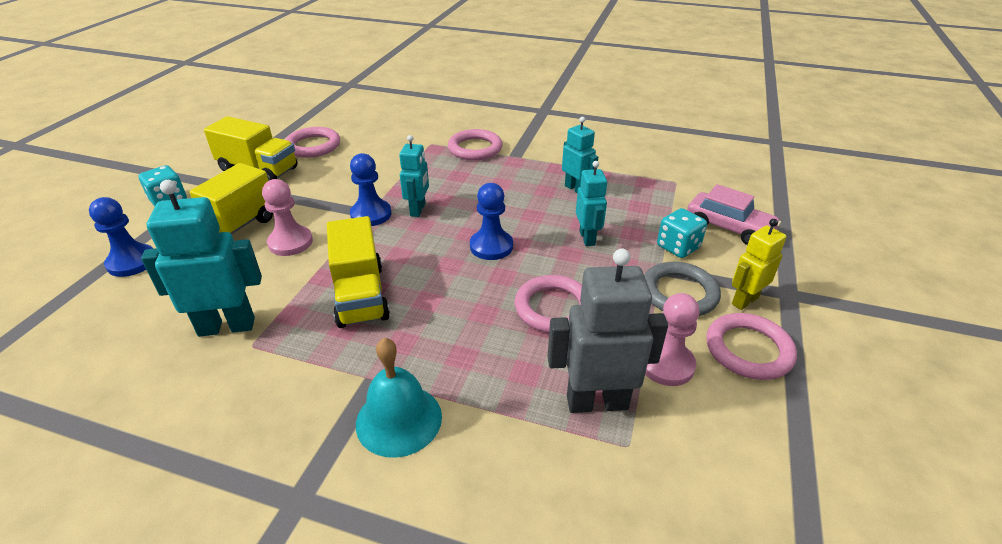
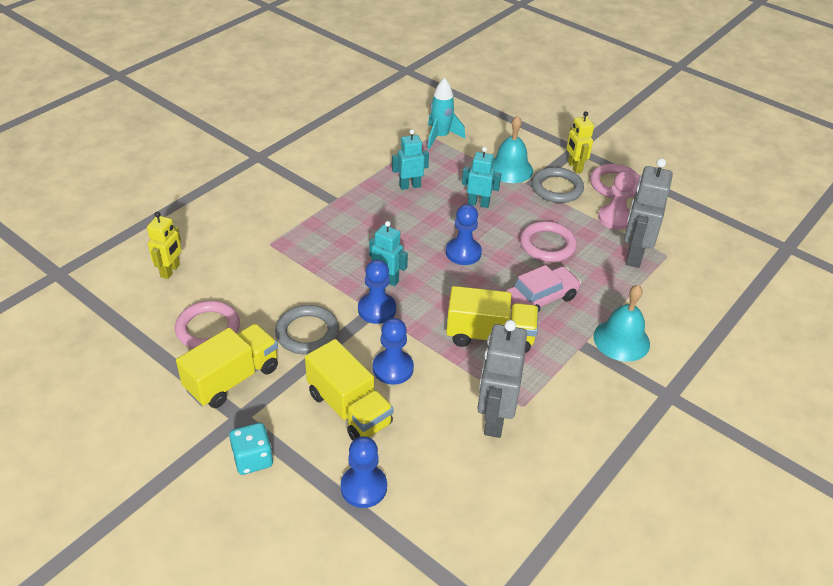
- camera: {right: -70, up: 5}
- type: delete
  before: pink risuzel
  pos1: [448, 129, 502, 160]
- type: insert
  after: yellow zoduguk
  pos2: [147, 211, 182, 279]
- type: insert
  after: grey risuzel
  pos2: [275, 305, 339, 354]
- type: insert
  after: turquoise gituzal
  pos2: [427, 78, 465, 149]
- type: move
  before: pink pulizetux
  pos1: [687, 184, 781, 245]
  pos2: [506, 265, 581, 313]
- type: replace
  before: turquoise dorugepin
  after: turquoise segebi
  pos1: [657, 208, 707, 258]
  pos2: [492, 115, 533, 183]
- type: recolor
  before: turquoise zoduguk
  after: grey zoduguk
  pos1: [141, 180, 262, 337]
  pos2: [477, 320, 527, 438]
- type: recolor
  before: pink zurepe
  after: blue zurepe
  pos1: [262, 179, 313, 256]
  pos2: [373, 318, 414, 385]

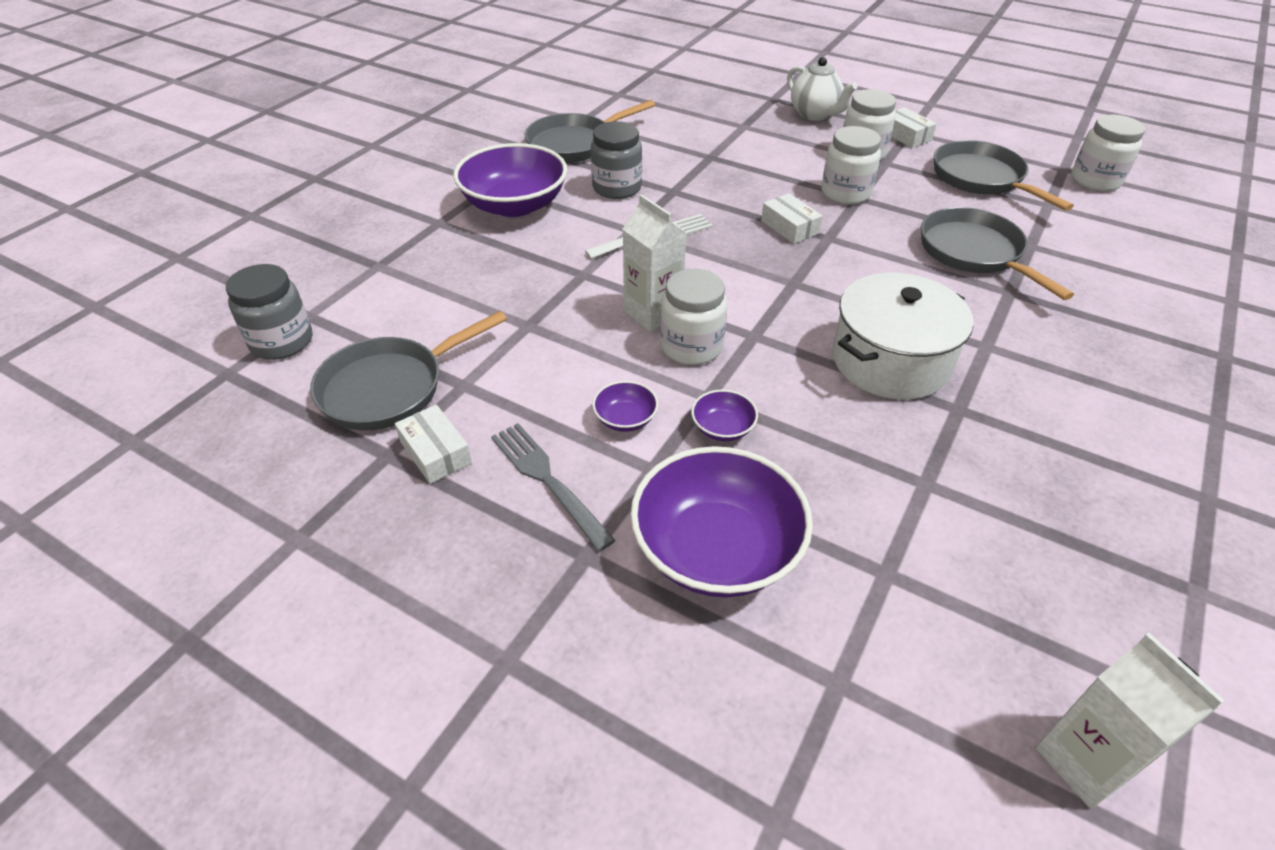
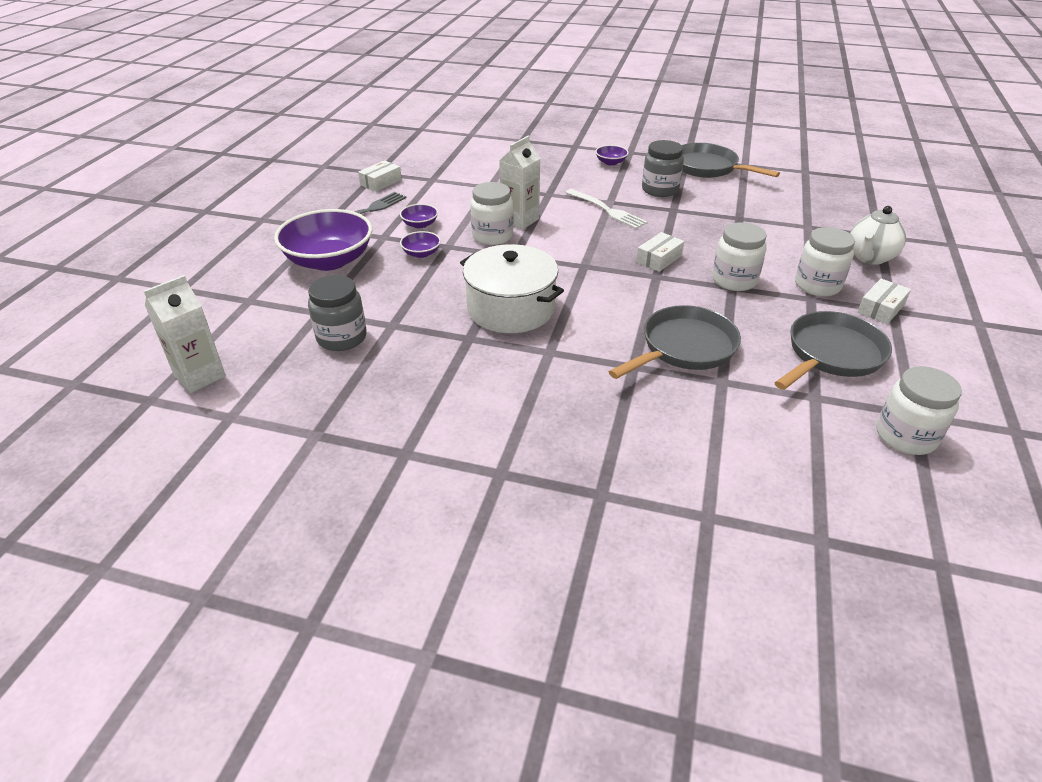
- camera: {right: 75, up: -5}
- type: delete
  before: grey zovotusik
  pos1: [310, 311, 507, 430]
- type: move
  before: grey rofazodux
  pos1: [226, 264, 312, 360]
  pos2: [308, 275, 367, 351]
- type: resize
  before: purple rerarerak
  pos1: [453, 143, 567, 217]
  pos2: [595, 145, 629, 166]
  scale: 0.44

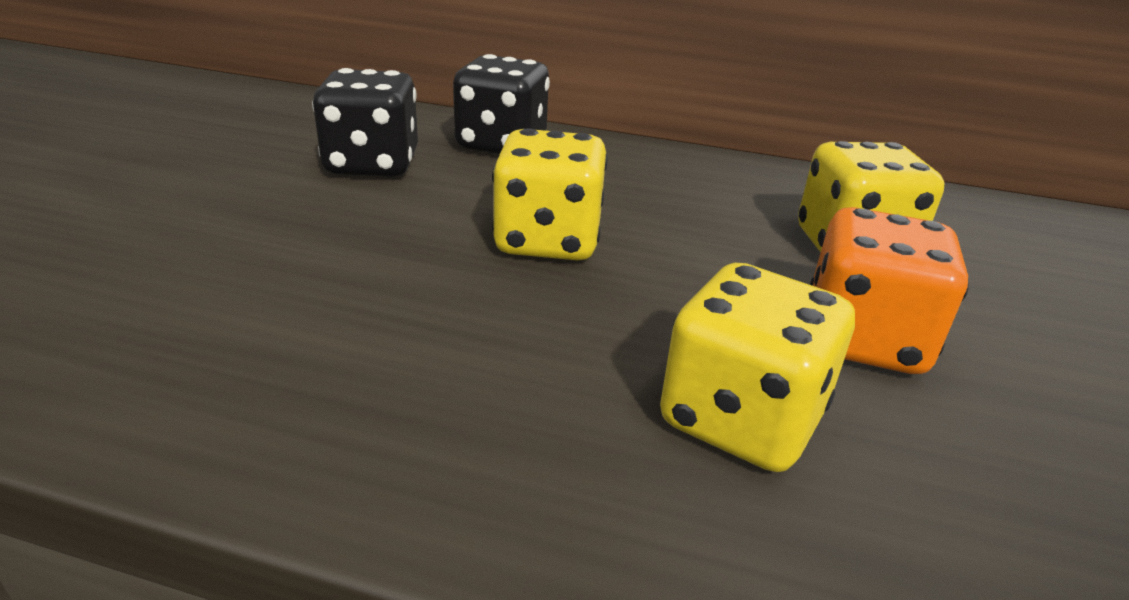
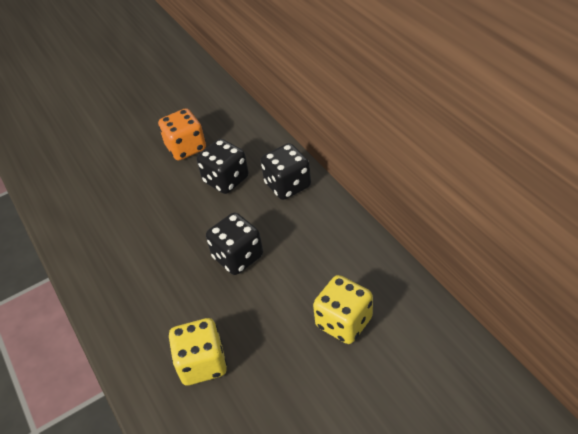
- camera: {right: 50, up: 15}
- type: move
  before: orange dorugepin
  pos1: [810, 207, 969, 374]
  pos2: [158, 108, 206, 160]
- type: recolor
  before: yellow dorugepin
  after: black dorugepin
  pos1: [492, 128, 608, 261]
  pos2: [206, 213, 263, 275]

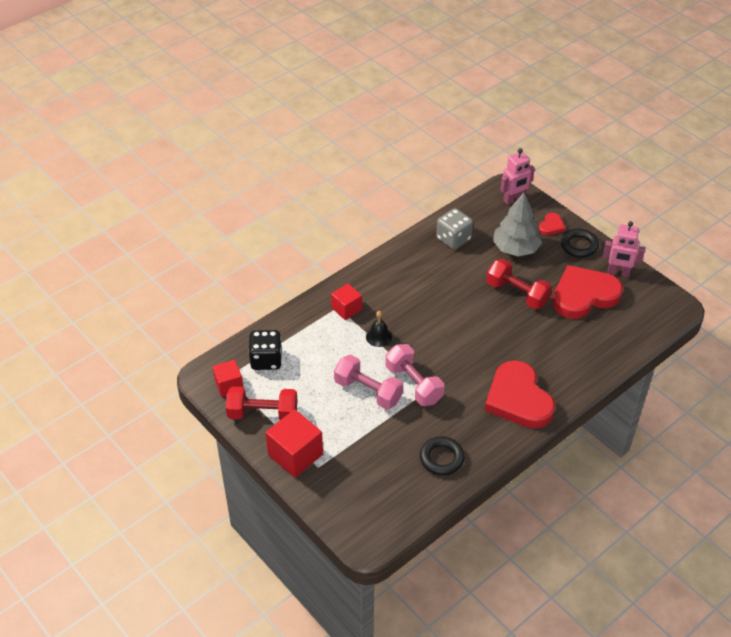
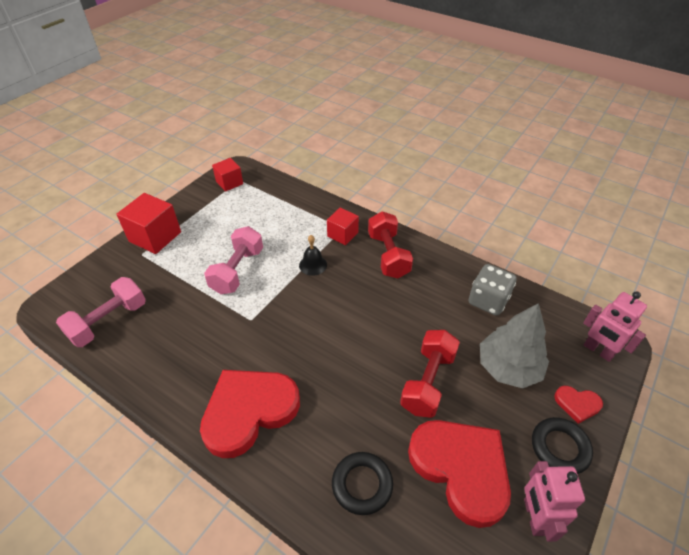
- camera: {right: 75, up: 0}
- type: delete
  before: black dorugepin
  pos1: [248, 330, 282, 370]
- type: move
  before: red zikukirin
  pos1: [226, 386, 297, 420]
  pos2: [368, 211, 413, 278]
- type: move
  before: pink zikukirin
  pos1: [386, 344, 444, 406]
  pos2: [56, 277, 146, 347]
- type: move
  before: black risuzel
  pos1: [420, 436, 465, 475]
  pos2: [332, 452, 393, 515]

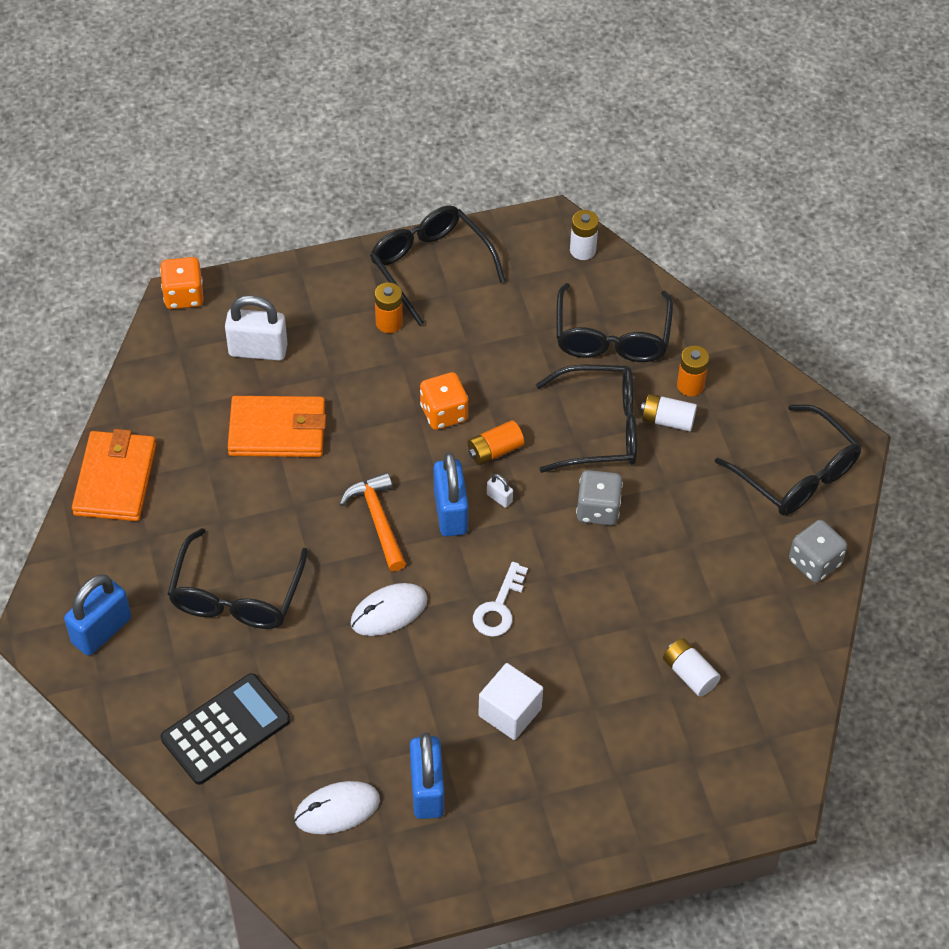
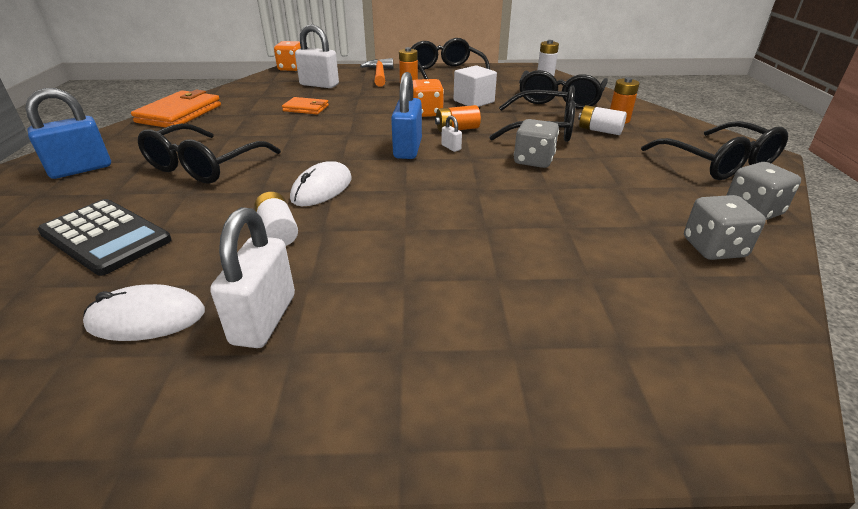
- camera: {right: 15, up: -20}
- type: delete
  before: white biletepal
  pos1: [473, 562, 528, 637]
- type: insert
  after: grey dorugepin
  pos2: [684, 195, 766, 260]
- type: move
  before: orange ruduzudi
  pos1: [339, 473, 406, 571]
  pos2: [360, 58, 393, 87]
- type: move
  before: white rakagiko
  pos1: [478, 663, 543, 740]
  pos2: [454, 65, 497, 107]
- type: move
  before: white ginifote
  pos1: [663, 638, 721, 697]
  pos2: [254, 192, 298, 246]
- type: recolor
  before: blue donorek
  after: white donorek
  pos1: [410, 732, 444, 819]
  pos2: [210, 207, 295, 348]
- type: rotate
  before: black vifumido
  pos1: [160, 673, 291, 785]
  pos2: [38, 199, 172, 276]
  turn: 60
- type: rotate
  before: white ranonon
  pos1: [351, 583, 427, 636]
  pos2: [290, 161, 351, 206]
  turn: -45
- type: resize
  before: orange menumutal
  pos1: [228, 396, 326, 457]
  pos2: [282, 97, 329, 114]
  scale: 0.57

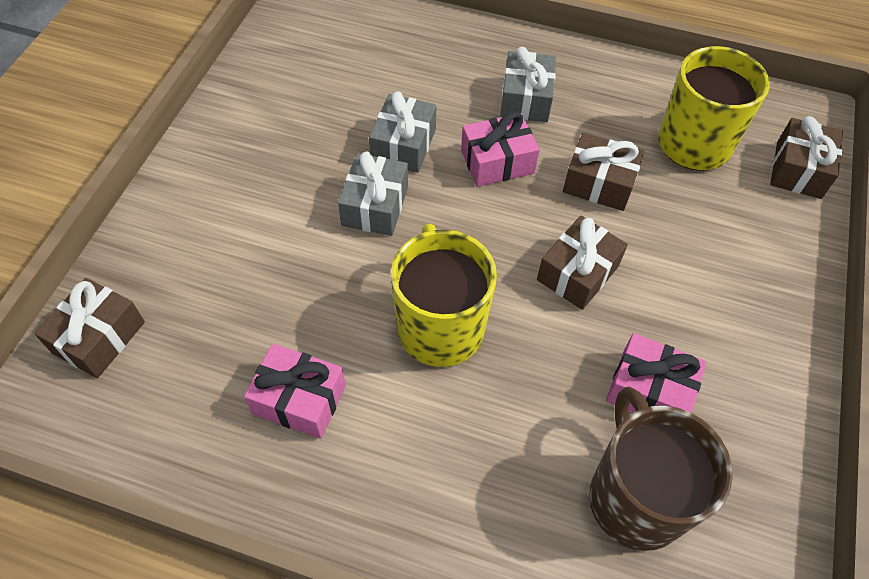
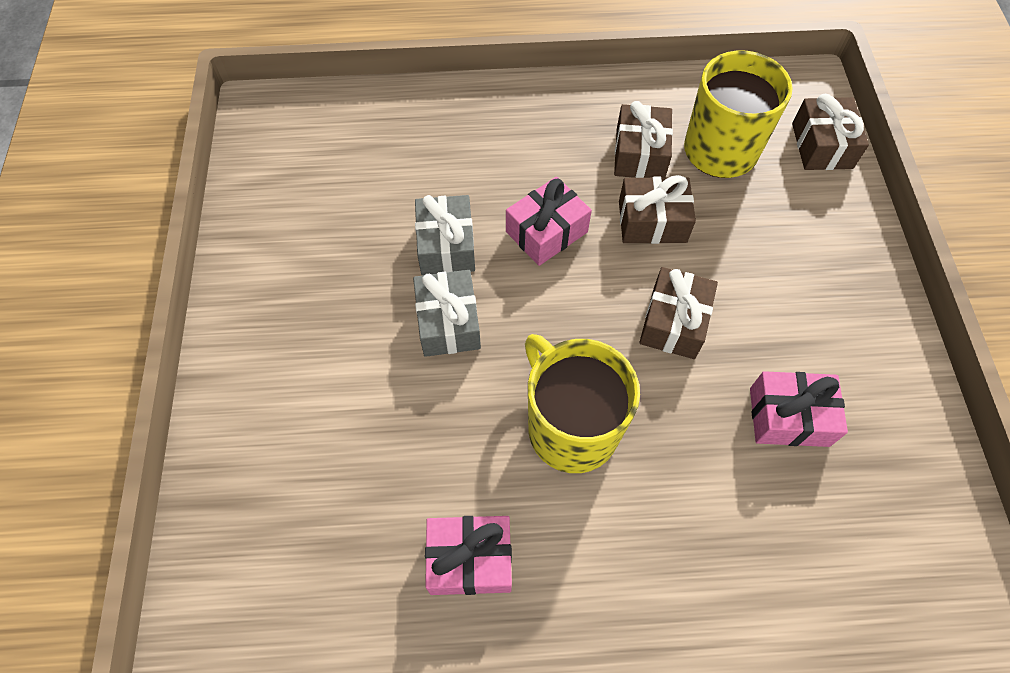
- camera: {right: -20, up: 5}
- type: delete
  before: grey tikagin
  pos1: [500, 47, 556, 122]
- type: delete
  before: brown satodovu
  pos1: [589, 387, 733, 551]
- type: move
  before: brown tikagin
  pos1: [34, 278, 145, 378]
  pos2: [614, 101, 673, 178]

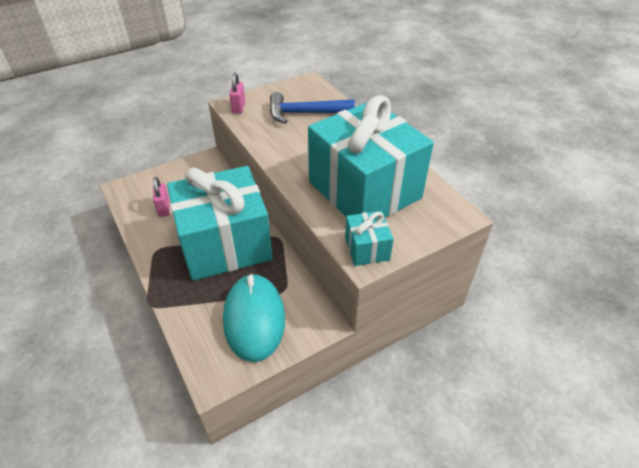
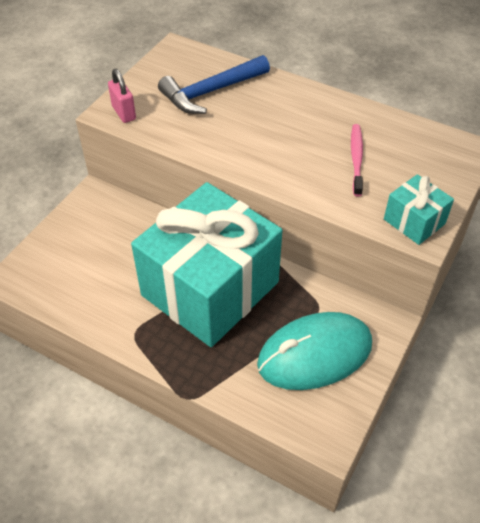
- camera: {right: -30, up: 5}
- type: delete
  before: pink donorek
  pos1: [153, 177, 170, 217]
- type: replace
  before: turquoise tikagin
  after: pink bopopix
  pos1: [308, 95, 434, 217]
  pos2: [351, 124, 363, 197]
- type: rotate
  before: turquoise ranonon
  pos1: [223, 273, 285, 362]
  pos2: [257, 312, 372, 390]
  turn: -75

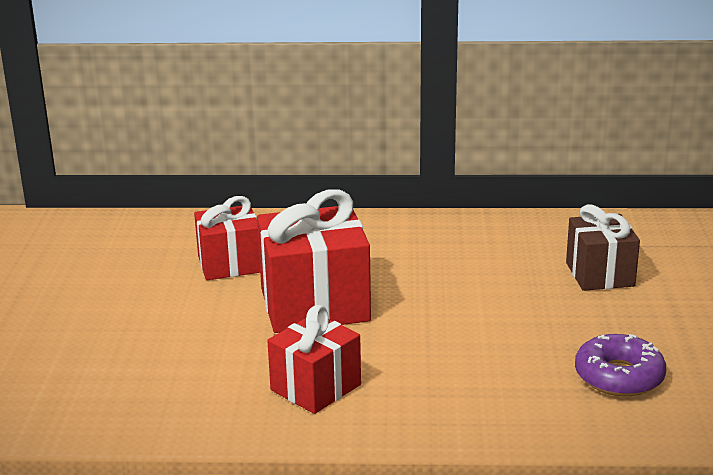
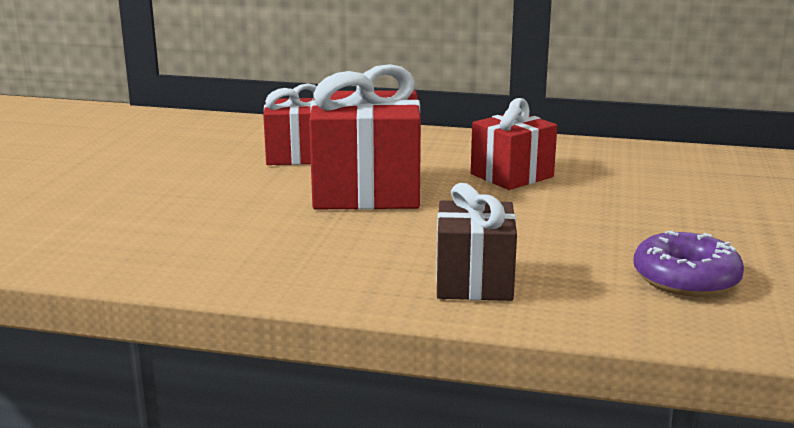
- camera: {right: 10, up: -5}
- type: move
  before: red tikagin
  pos1: [267, 305, 361, 414]
  pos2: [471, 98, 557, 190]
- type: move
  before: brown tikagin
  pos1: [566, 204, 640, 291]
  pos2: [436, 183, 517, 301]

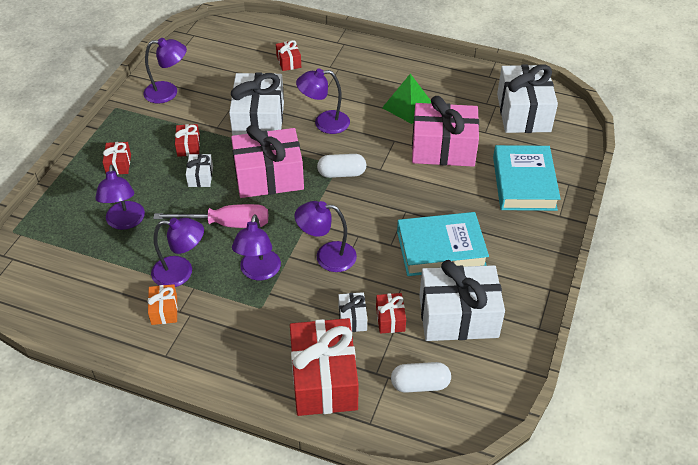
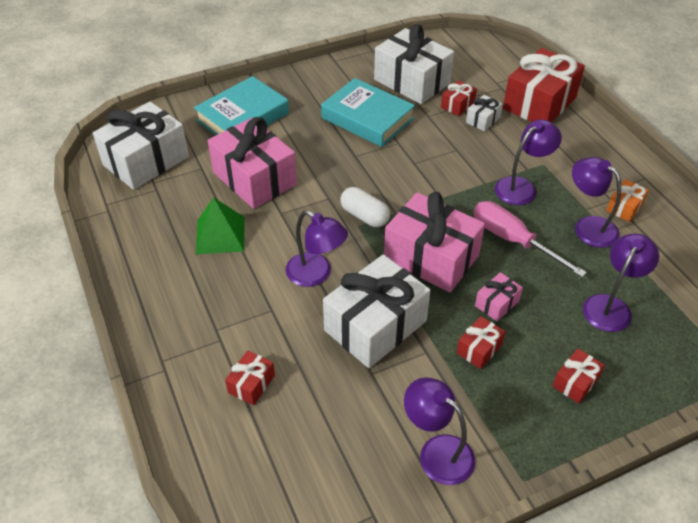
- camera: {right: -135, up: 0}
- type: delete
  before: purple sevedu
  pos1: [295, 201, 357, 272]
- type: delete
  before: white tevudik
  pos1: [391, 362, 451, 393]
- type: recolor
  before: white tikagin
  after: pink tikagin
  pos1: [186, 154, 213, 187]
  pos2: [475, 272, 523, 321]

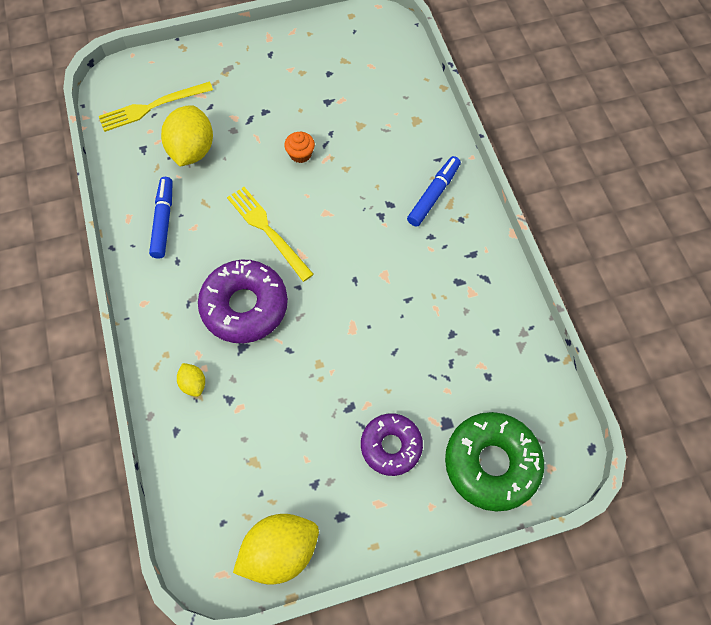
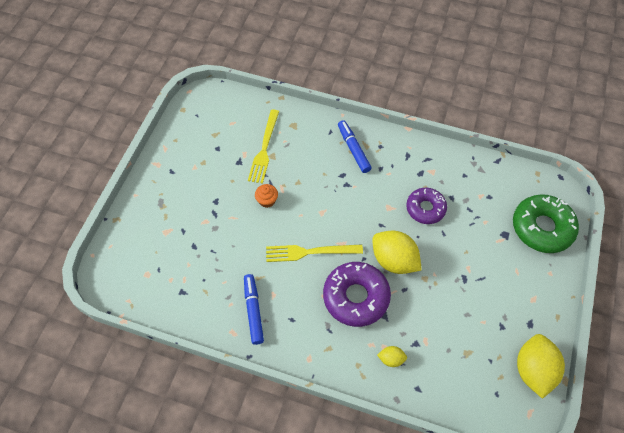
- camera: {right: -55, up: -5}
- type: move
  before: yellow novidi
  pos1: [99, 81, 213, 132]
  pos2: [248, 109, 279, 184]
- type: move
  before: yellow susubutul
  pos1: [161, 105, 213, 167]
  pos2: [372, 231, 422, 274]
- type: move
  before: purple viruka
  pos1: [361, 413, 423, 476]
  pos2: [406, 188, 447, 224]
- type: rotate
  before: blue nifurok
  pos1: [149, 177, 173, 259]
  pos2: [244, 274, 264, 345]
  turn: 45

